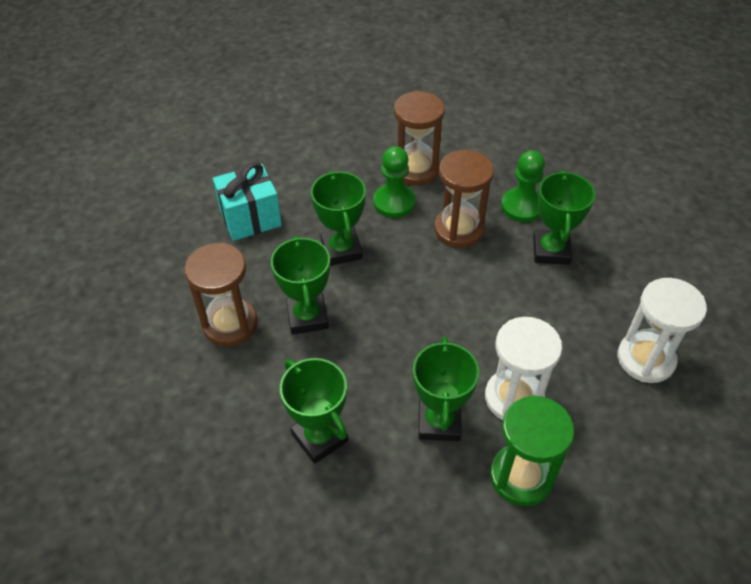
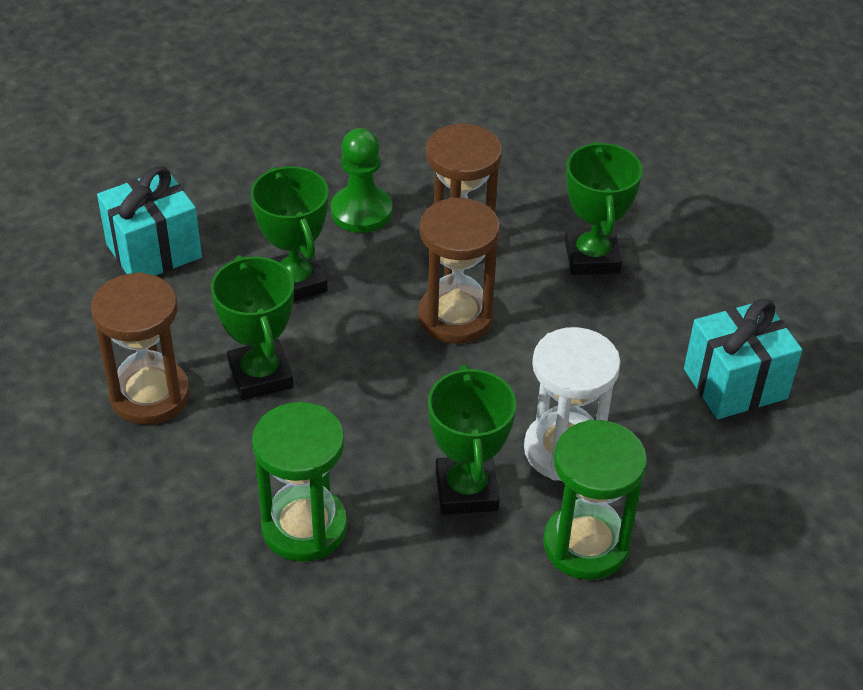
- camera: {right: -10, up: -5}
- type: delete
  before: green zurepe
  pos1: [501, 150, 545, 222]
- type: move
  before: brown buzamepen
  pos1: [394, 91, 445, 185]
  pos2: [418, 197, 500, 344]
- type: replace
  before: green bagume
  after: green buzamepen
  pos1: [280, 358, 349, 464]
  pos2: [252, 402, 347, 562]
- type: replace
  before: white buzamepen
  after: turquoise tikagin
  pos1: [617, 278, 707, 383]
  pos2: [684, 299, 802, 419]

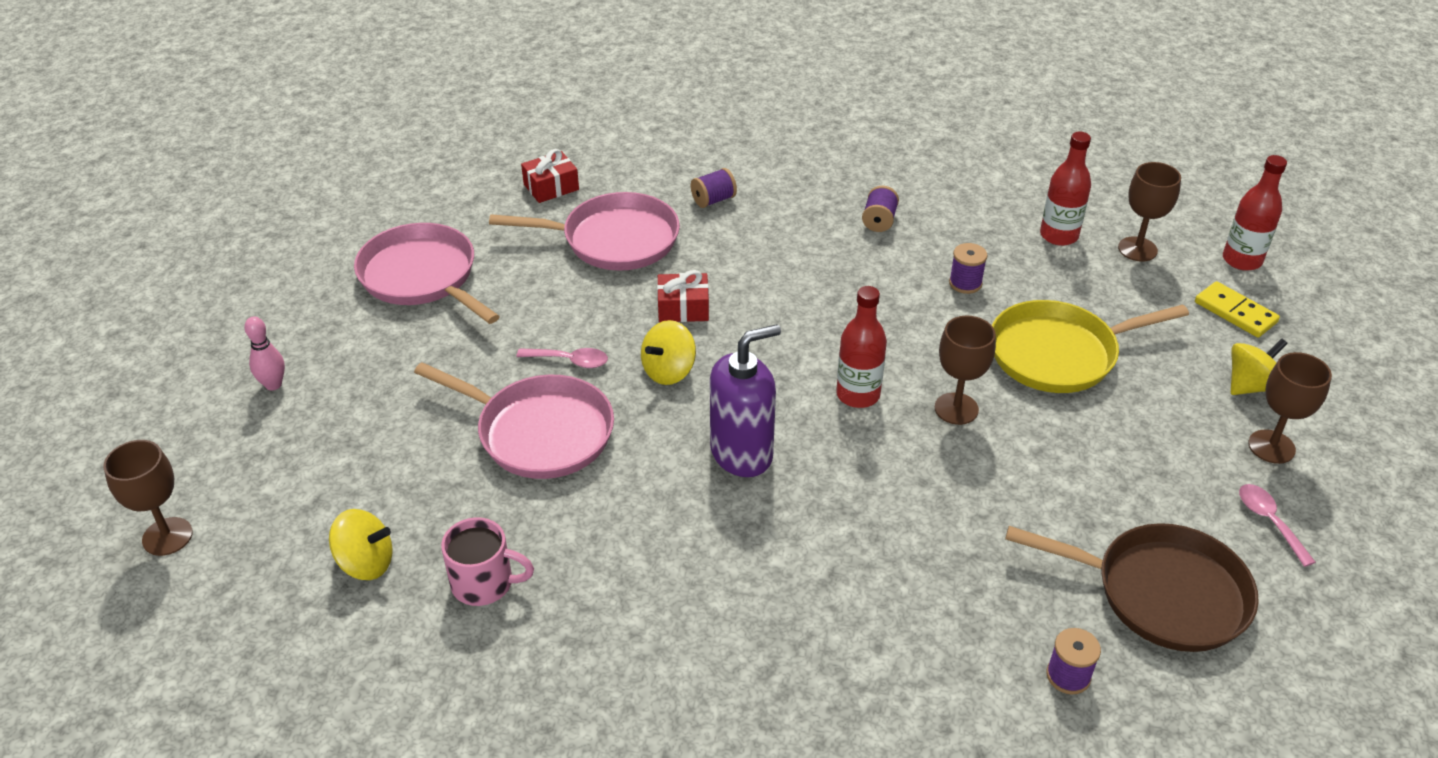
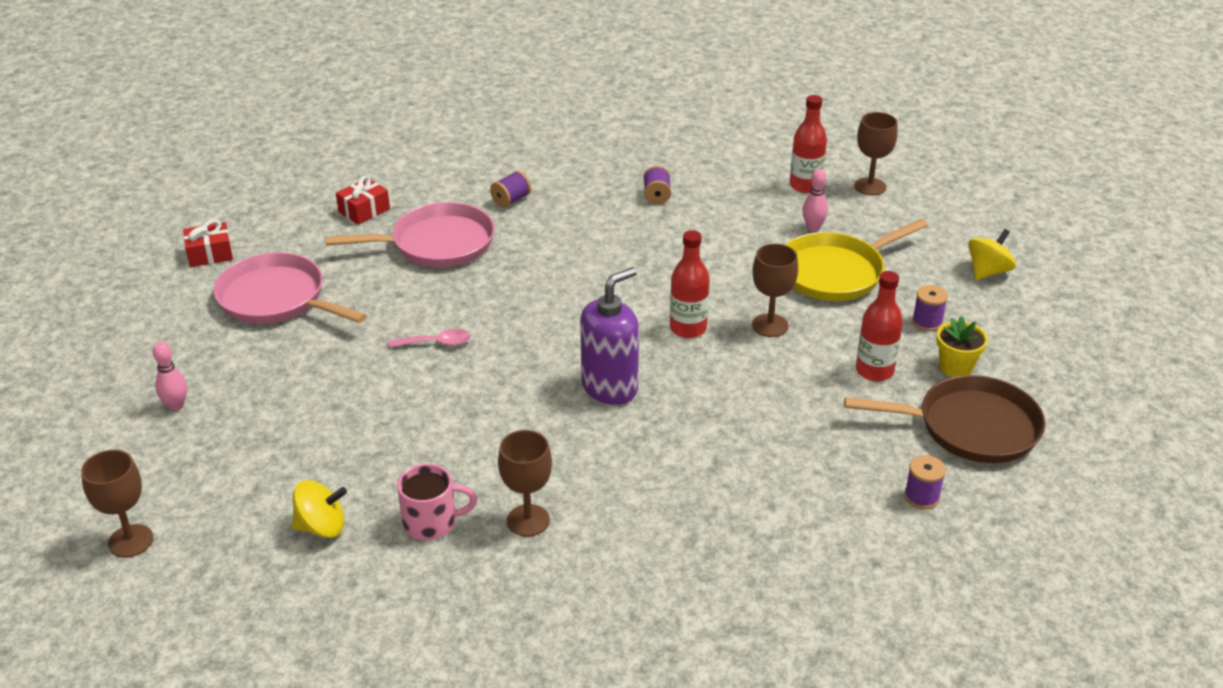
- camera: {right: -15, up: -5}
- type: delete
  before: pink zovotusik
  pos1: [414, 362, 614, 479]
- type: delete
  before: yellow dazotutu
  pos1: [641, 320, 696, 385]
- type: delete
  before: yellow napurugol
  pos1: [1195, 281, 1280, 338]
- type: delete
  before: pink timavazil
  pos1: [1239, 484, 1316, 567]
- type: insert
  after: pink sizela
  pos2: [802, 169, 828, 231]
- type: insert
  after: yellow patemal
  pos2: [936, 316, 988, 377]
- type: move
  before: red tikagin
  pos1: [657, 270, 709, 322]
  pos2: [183, 219, 233, 267]
- type: move
  before: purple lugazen
  pos1: [949, 243, 987, 294]
  pos2: [912, 285, 948, 331]
- type: move
  before: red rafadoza
  pos1: [1223, 155, 1287, 271]
  pos2: [856, 271, 903, 381]
- type: move
  before: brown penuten
  pos1: [1248, 352, 1332, 464]
  pos2: [498, 430, 552, 537]

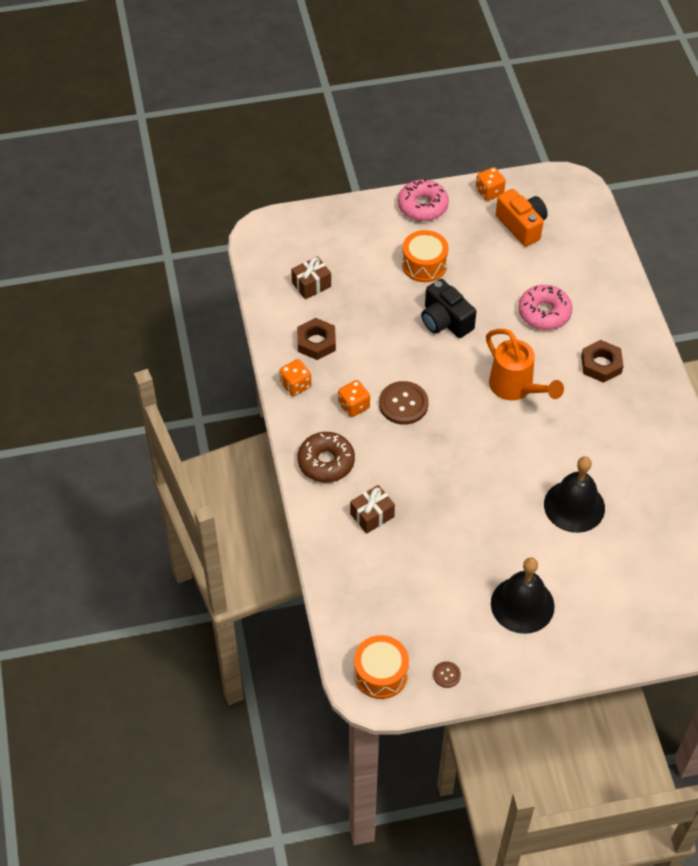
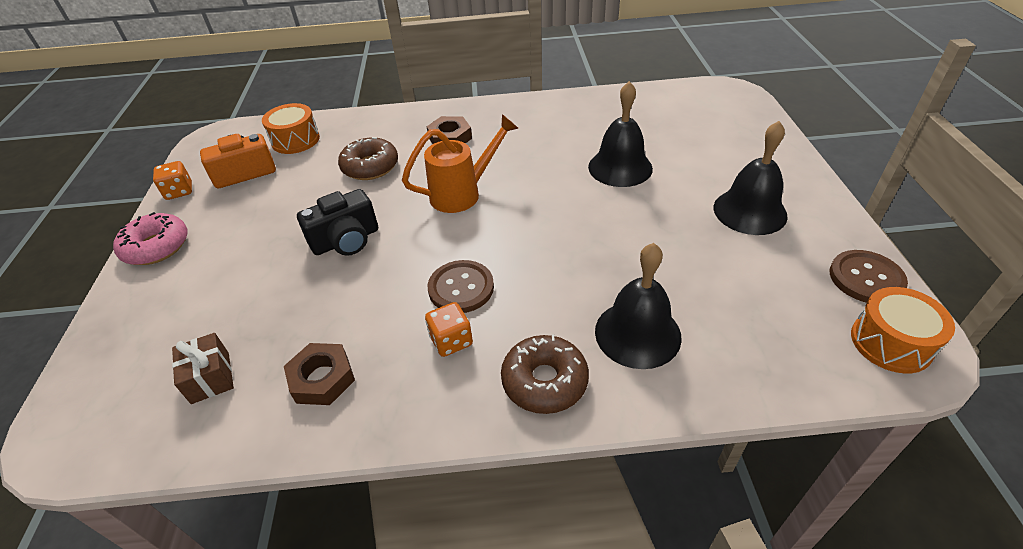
- camera: {right: -80, up: -10}
- type: delete
  before: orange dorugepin
  pos1: [279, 359, 312, 396]
- type: move
  before: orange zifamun
  pos1: [402, 230, 449, 282]
  pos2: [262, 103, 320, 154]
- type: replace
  before: brown tikagin
  after: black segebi
  pos1: [350, 485, 395, 534]
  pos2: [595, 243, 682, 369]
- type: recolor
  before: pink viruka
  after: brown viruka
  pos1: [518, 285, 572, 330]
  pos2: [338, 137, 398, 180]
- type: resize
  before: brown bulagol
  pos1: [433, 661, 461, 688]
  pos2: [830, 250, 908, 303]
  scale: 2.02

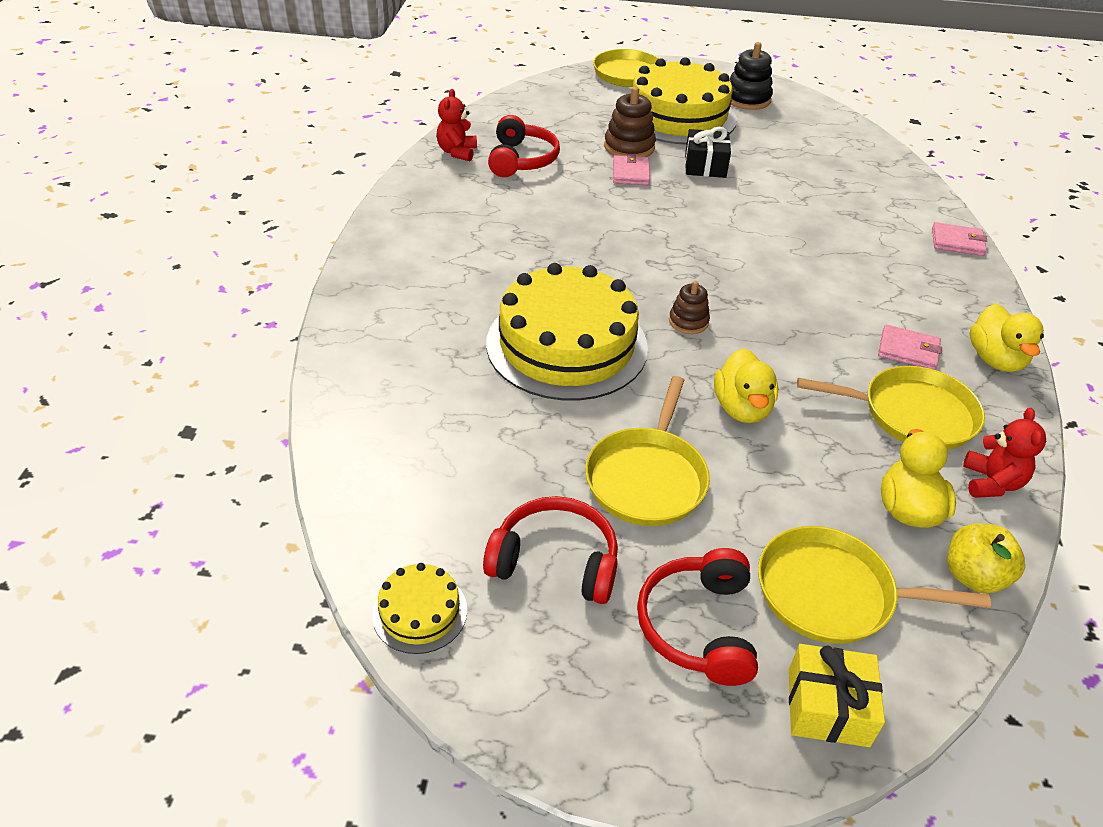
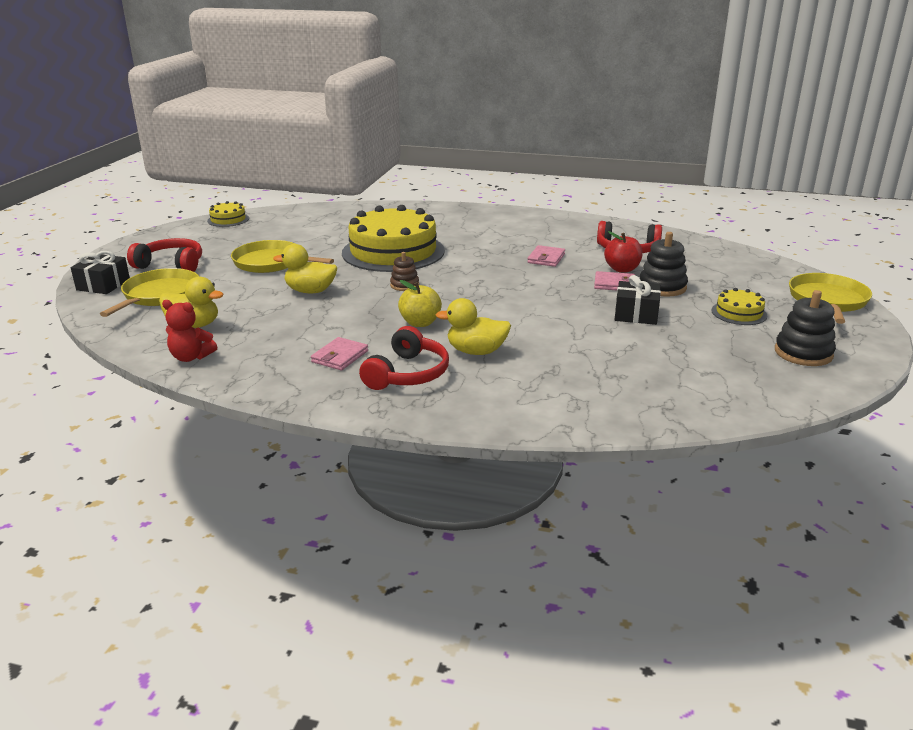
- camera: {right: 100, up: -15}
- type: delete
  before: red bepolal
  pos1: [436, 89, 477, 161]
- type: delete
  before: yellow zovotusik
  pos1: [797, 366, 985, 450]
- type: insert
  after: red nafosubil
  pos2: [604, 231, 643, 273]
- type: move
  before: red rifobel
  pos1: [483, 496, 618, 604]
  pos2: [359, 326, 449, 390]
- type: move
  before: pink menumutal
  pos1: [932, 222, 987, 256]
  pos2: [527, 245, 565, 267]
- type: move
  before: yellow nafosubil
  pos1: [947, 523, 1025, 593]
  pos2: [398, 280, 442, 327]
- type: move
  before: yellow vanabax
  pos1: [970, 304, 1044, 372]
  pos2: [436, 298, 511, 355]
- type: recolor
  before: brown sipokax
  after: black sipokax
  pos1: [604, 87, 656, 157]
  pos2: [640, 232, 688, 297]
- type: recolor
  before: yellow tikagin
  after: black tikagin
  pos1: [788, 644, 885, 747]
  pos2: [71, 251, 130, 294]
- type: resize
  before: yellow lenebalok
  pos1: [633, 57, 737, 145]
  pos2: [711, 288, 767, 325]
  scale: 0.44

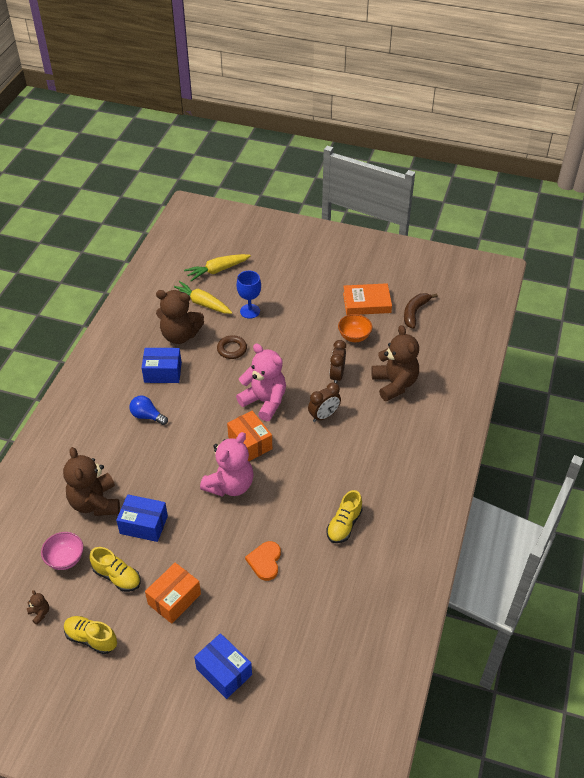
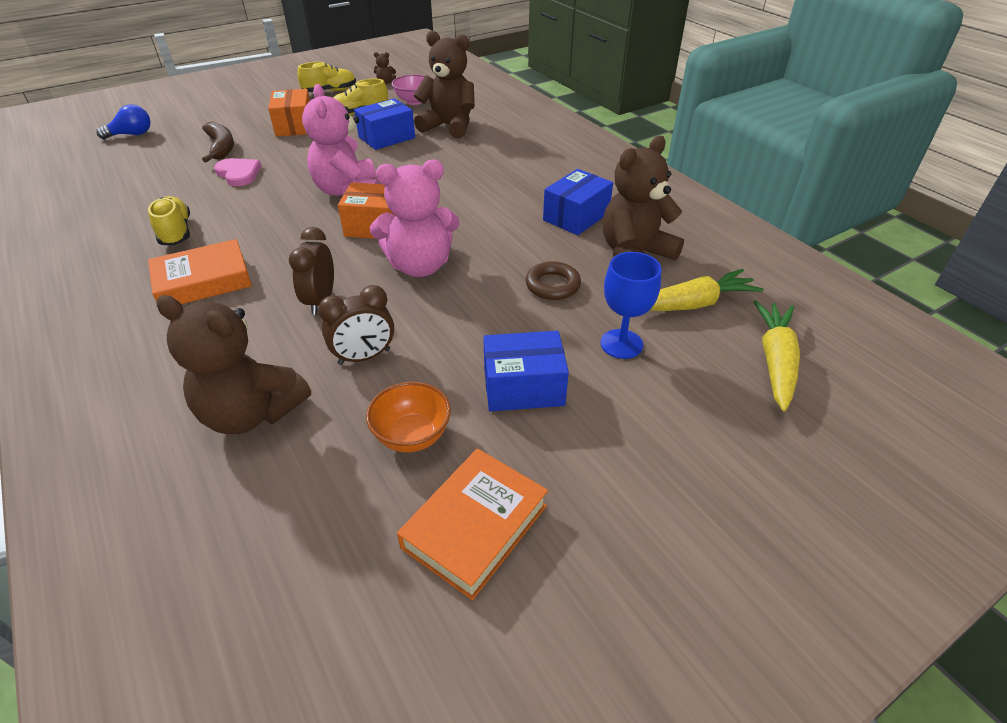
- camera: {right: 130, up: -5}
- type: insert
  after: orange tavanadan
  pos2: [148, 239, 252, 304]
- type: move
  before: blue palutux
  pos1: [129, 396, 168, 425]
  pos2: [96, 104, 151, 139]
- type: move
  before: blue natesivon
  pos1: [194, 633, 252, 699]
  pos2: [483, 331, 569, 411]
- type: move
  before: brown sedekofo
  pos1: [404, 293, 438, 329]
  pos2: [202, 121, 234, 162]
- type: recolor
  before: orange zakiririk
  after: pink zakiririk
  pos1: [245, 541, 281, 581]
  pos2: [214, 158, 261, 186]
- type: rotate
  before: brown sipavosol
  pos1: [330, 340, 346, 383]
  pos2: [318, 285, 394, 365]
  turn: 105

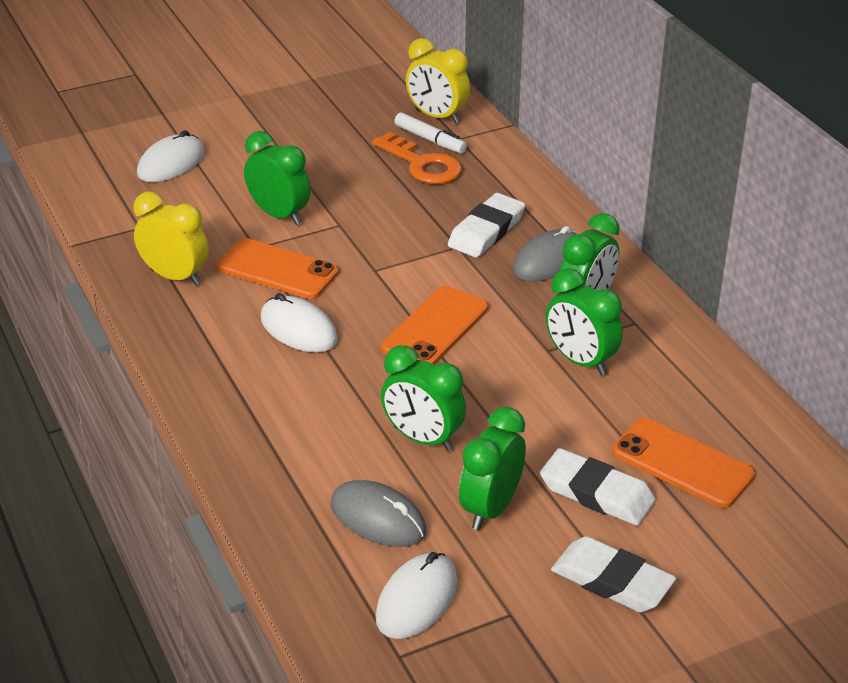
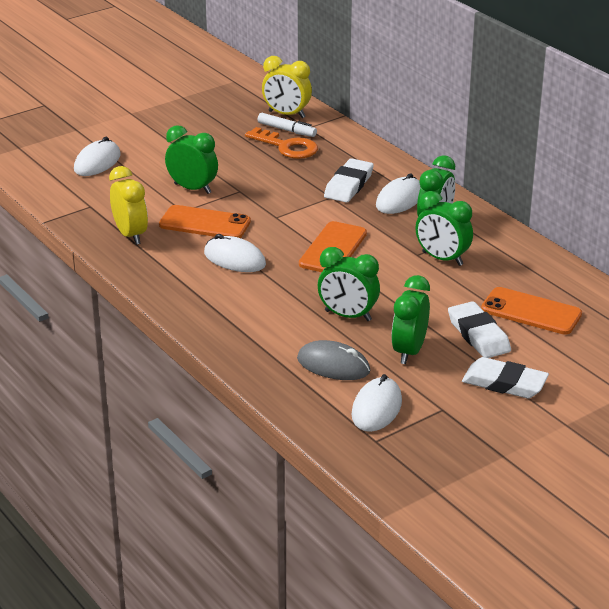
- camera: {right: -10, up: -5}
- type: recolor
  before: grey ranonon
  after: white ranonon
  pos1: [513, 226, 578, 282]
  pos2: [376, 173, 421, 214]
- type: rotate
  before: yellow sipavosol
  pos1: [133, 191, 209, 286]
  pos2: [109, 166, 148, 245]
  turn: 45
- type: rotate
  before: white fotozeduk
  pos1: [540, 448, 656, 526]
  pos2: [448, 301, 511, 358]
  turn: 45

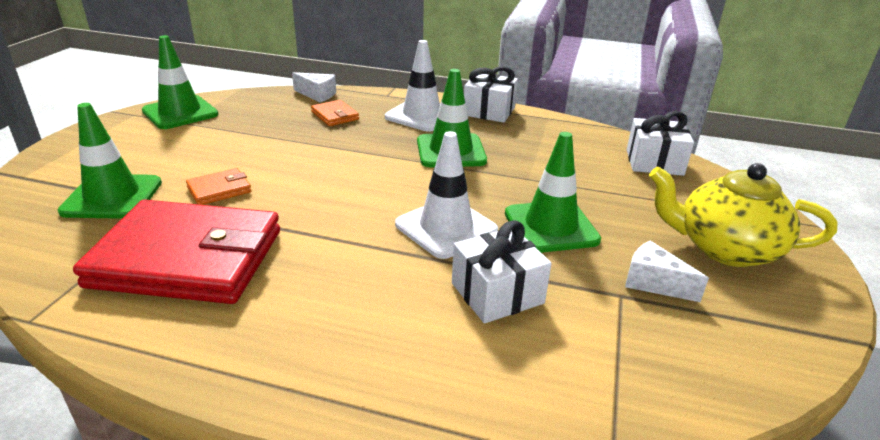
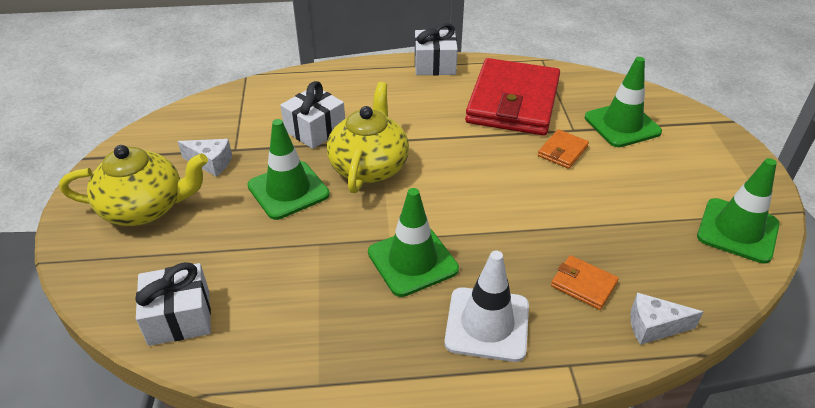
- camera: {right: 160, up: 10}
- type: move
  before: white tikagin
  pos1: [464, 66, 518, 123]
  pos2: [415, 23, 458, 75]
- type: replace
  before: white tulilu
  after: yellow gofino
  pos1: [395, 131, 498, 259]
  pos2: [327, 82, 409, 193]
- type: rotate
  before: red menumutal
  pos1: [73, 200, 280, 304]
  pos2: [465, 58, 560, 136]
  turn: -60

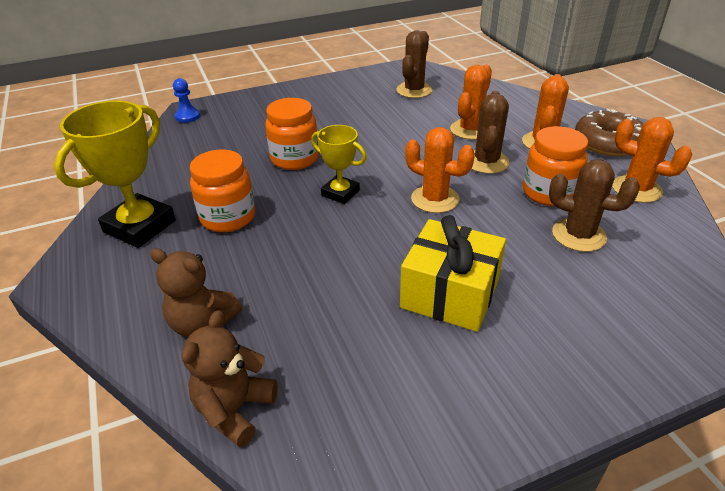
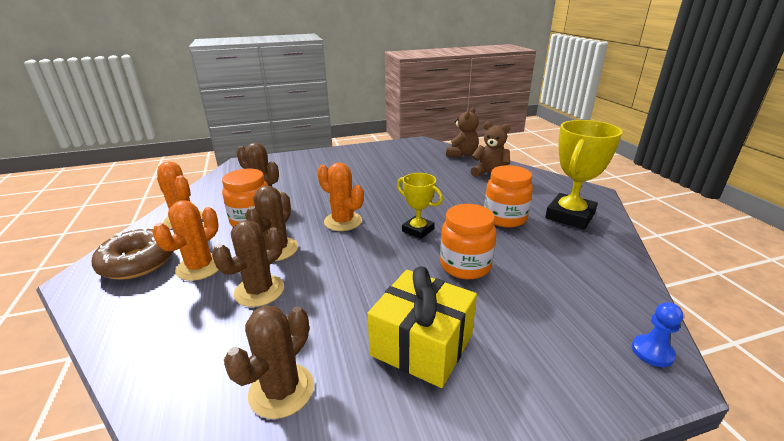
- camera: {right: -175, up: -10}
- type: move
  before: yellow tikagin
  pos1: [400, 215, 506, 332]
  pos2: [367, 266, 477, 388]
- type: recolor
  before: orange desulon
  after: brown desulon
  pos1: [450, 64, 492, 140]
  pos2: [212, 220, 284, 307]

